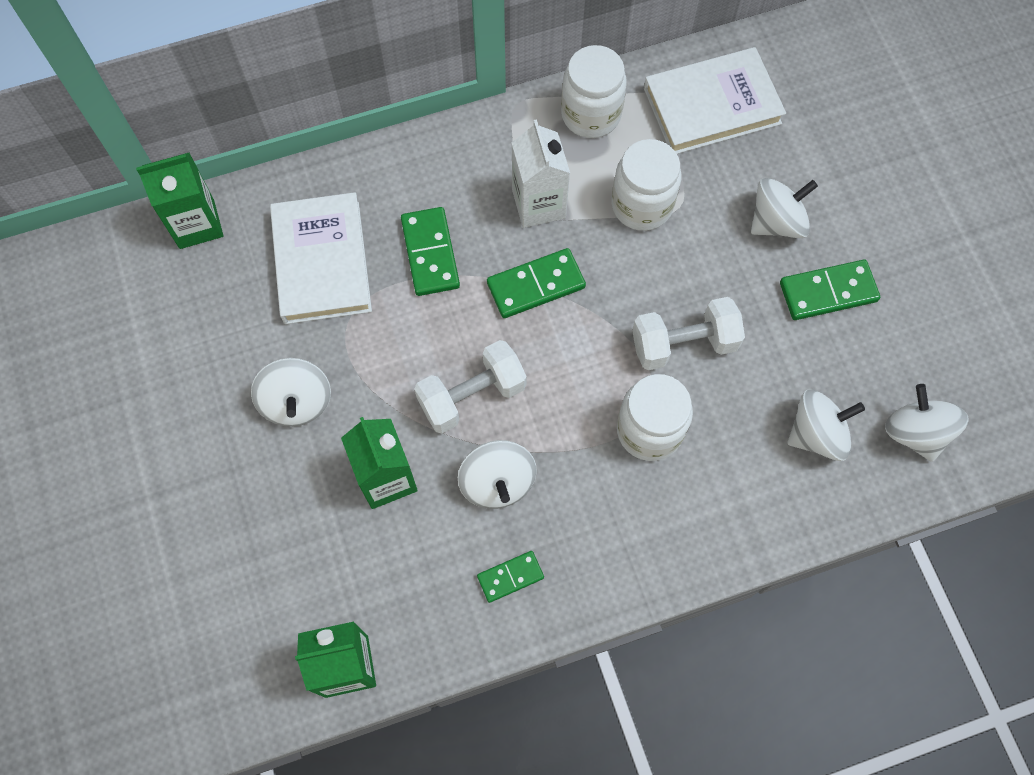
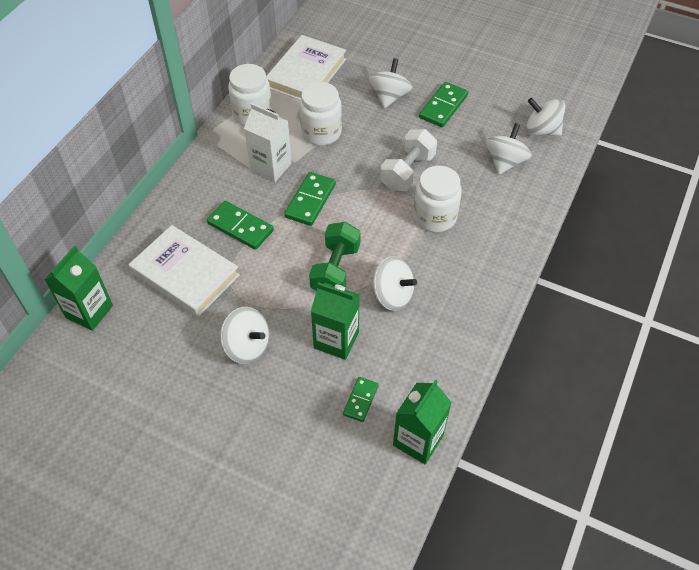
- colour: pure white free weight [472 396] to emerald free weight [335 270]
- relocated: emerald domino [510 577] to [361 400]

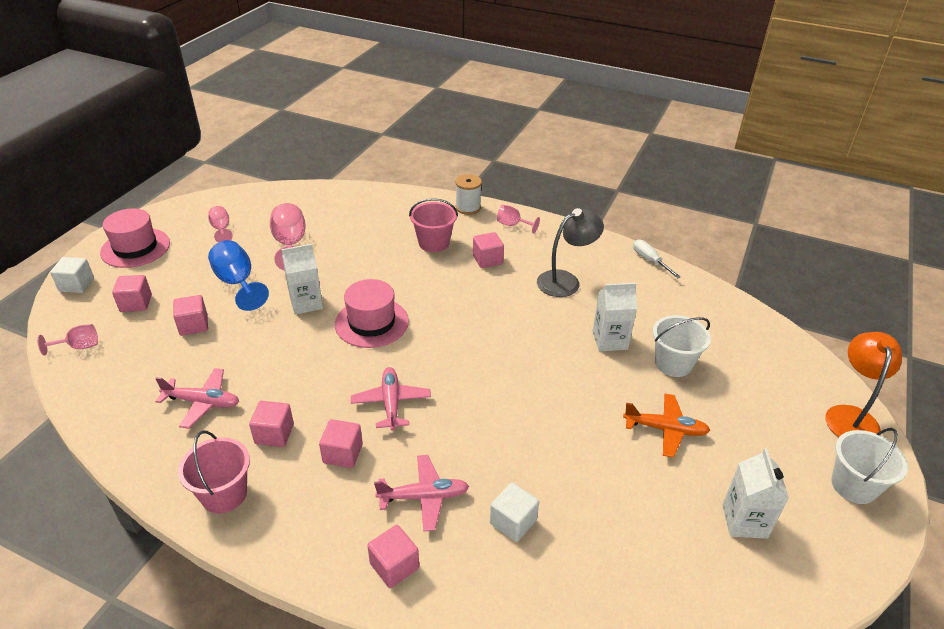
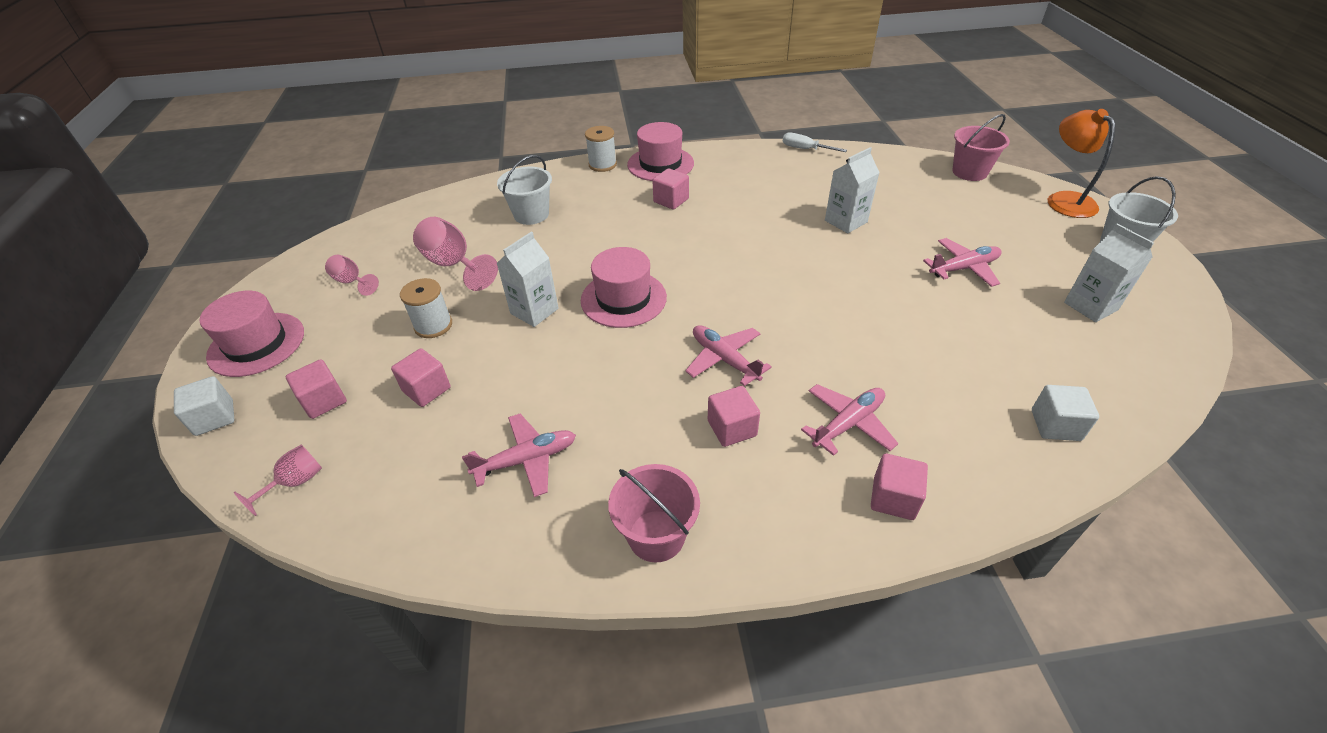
- exchanged: cobalt goblet [238 283] to pure white bobbin [433 325]
- missing: rosy cube [274 434]
- relocated: rosy pail [434 243] to [969 172]
- relocated: pure white cube [513 522] to [1055 425]
- exchanged: rosy goblet [513 225] to rosy tall hat [660 164]
- missing: gray desk lamp [565 280]
- colour: orange-coloured toy plane [665 429] to rosy toy plane [963 268]
- relocated: pure white pail [673 363] to [531 214]

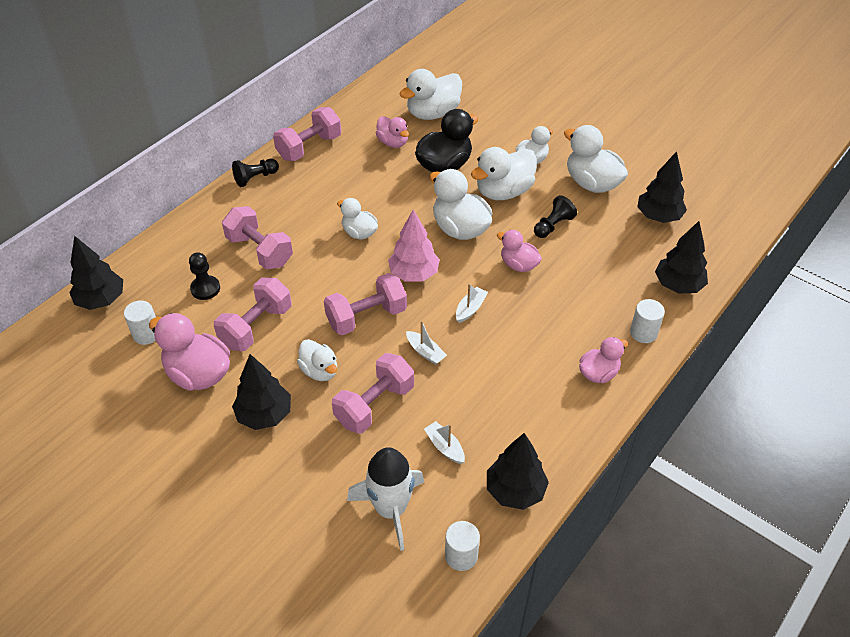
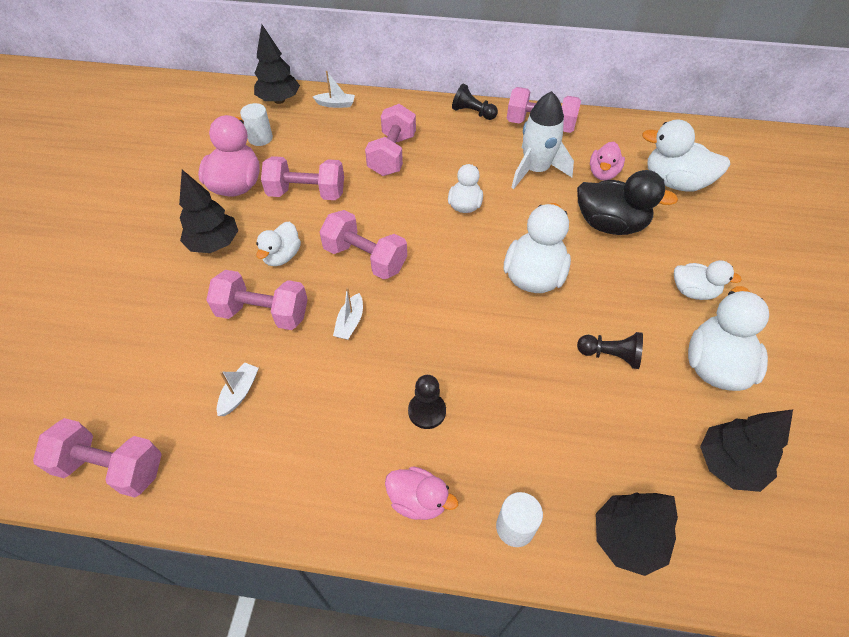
- relocated: ebony pawn [205 288] to [427 411]
- relocated: pure white spaceship [391 509] to [536 170]
- missing: rosy fir tree [414 274]
- exchanged: pure white cylinder shape [461 556] to rosy free weight [111 467]
- relocated: pure white sailboat [470 309] to [336 104]
- missing: pure white rubber duck [503 191]
- missing: ebony fir tree [515 490]
- missing: rosy rubber duck [518 265]

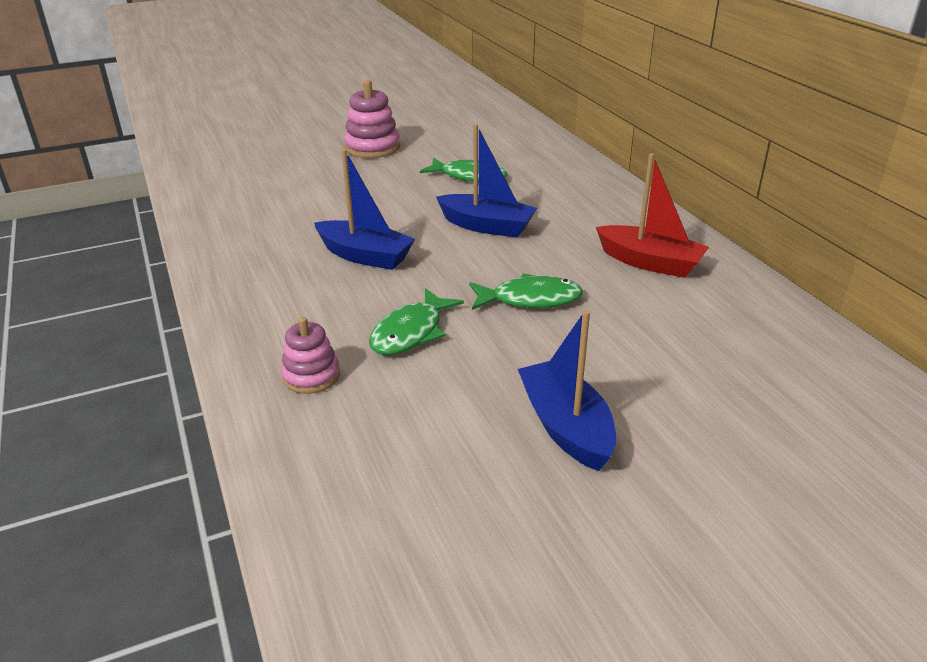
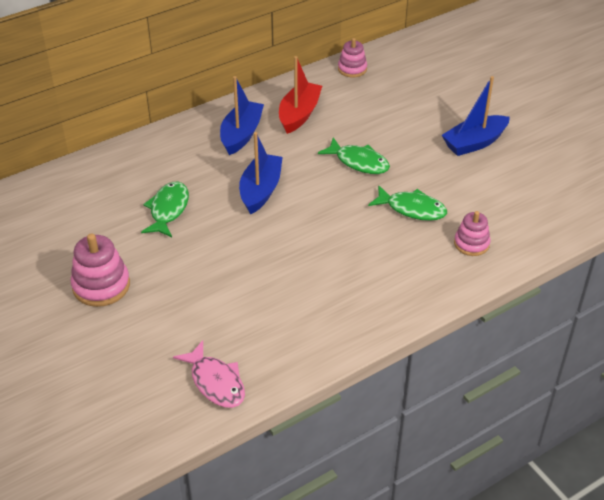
- relocated: cobalt sailboat [365 256] to [241 134]
- spun: emerald fish [530 299] = [358 162] 135 degrees clockwise
- appeared: rosy fish [215 382]
- appeared: rosy stacking toy [352 69]

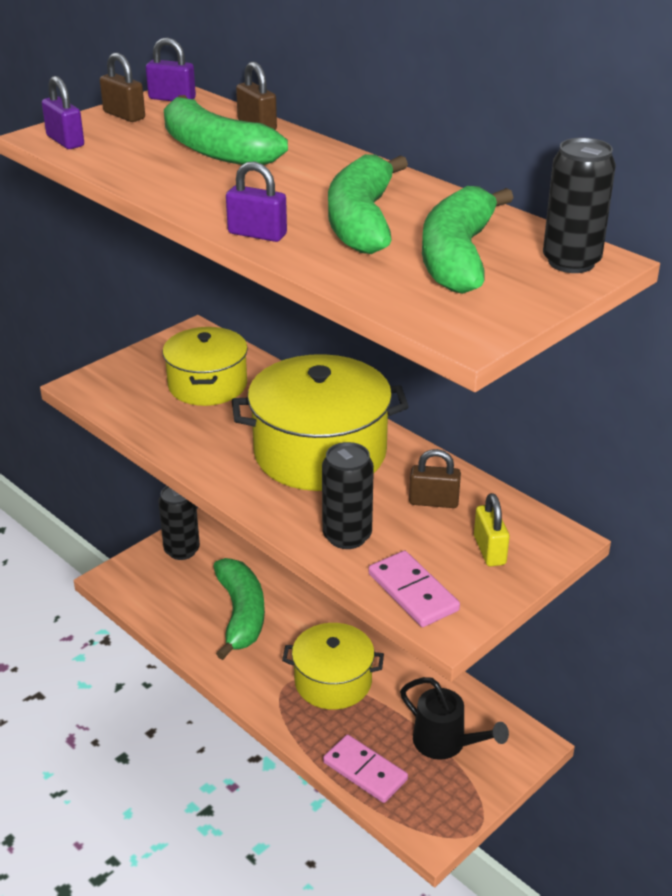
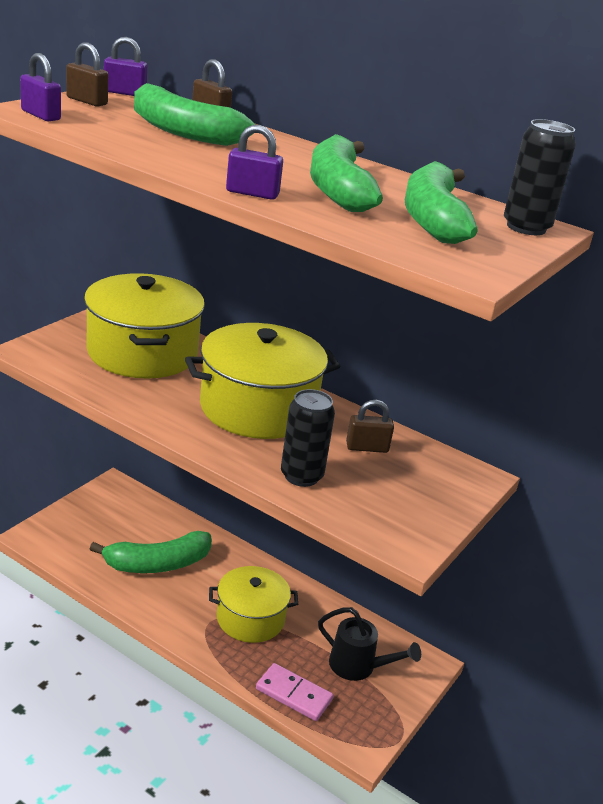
- missing: ebony can [182 550]
- size: golden pot [207 385] = [142 352] x1.55
- spun: emerald toy banana [241 614] = [157 564] 90 degrees clockwise
- missing: rosy domino [412 592]
- missing: golden lock [489 550]

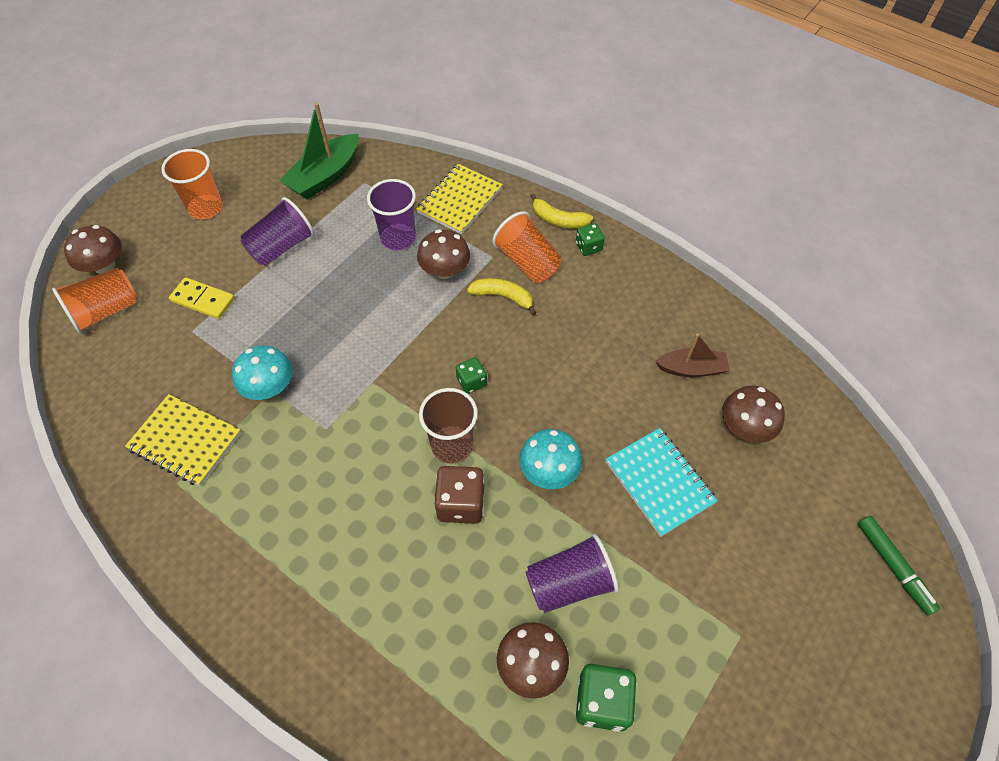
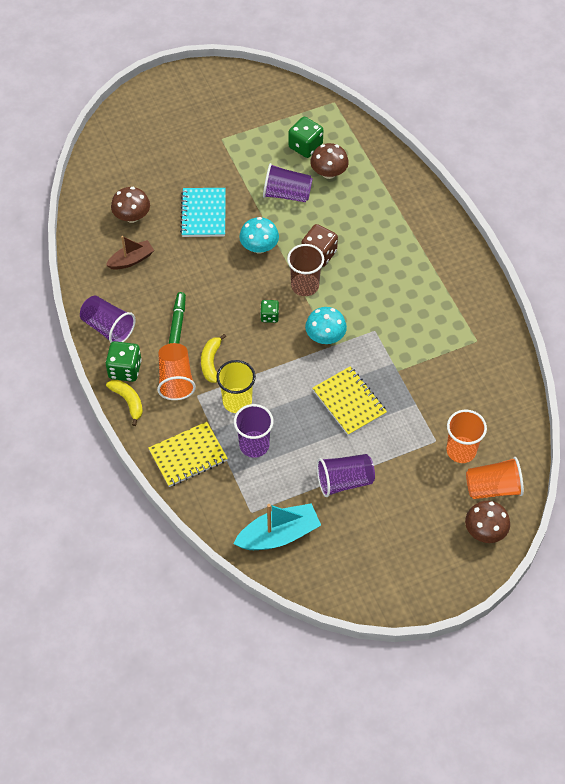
- relocated: golden notebook [185 441] to [349 402]
- relocated: orange-coloured beaker [206 208] to [461 450]
- missing: golden domino [203 300]
- relocated: turquoise mushroom [269 387] to [325 336]
- colour: emerald sailboat [325 176] to turquoise sailboat [279 535]
- exchanged: brown mushroom [445 270] to golden beaker [237 401]
- spun: golden toy banana [503 297] = [211 362] 45 degrees clockwise
- size: emerald dice [588 247] = [125 369] x1.66
- spun: brown sailboat [691 369] = [131 260] 120 degrees clockwise
- relocated: emerald marker pen [893 566] to [177 323]
- appeared: violet beaker [108 328]

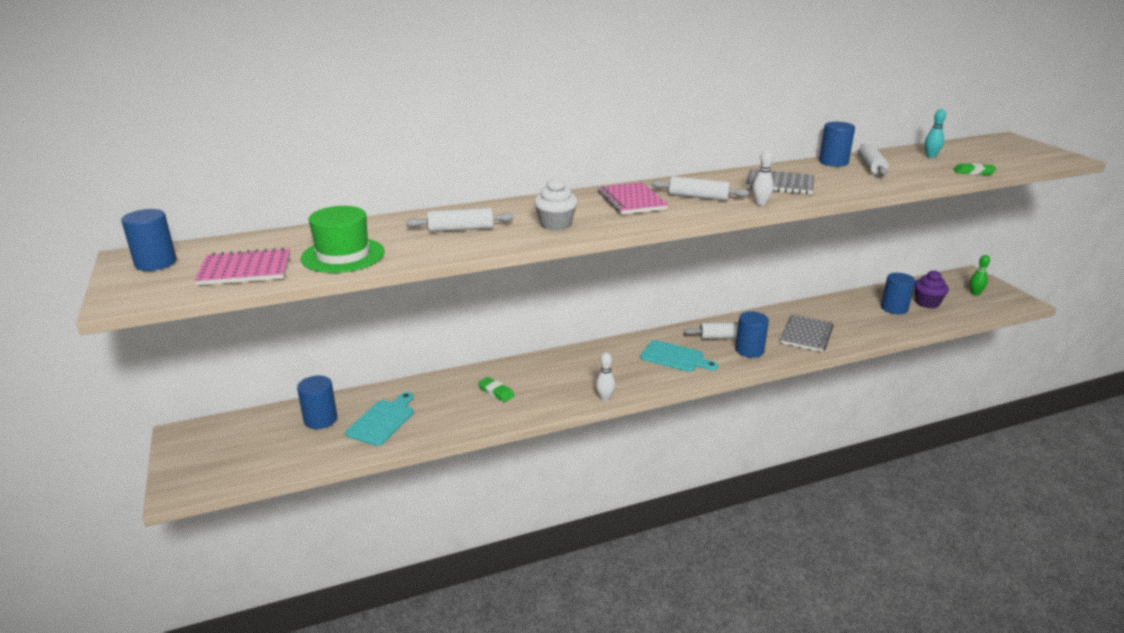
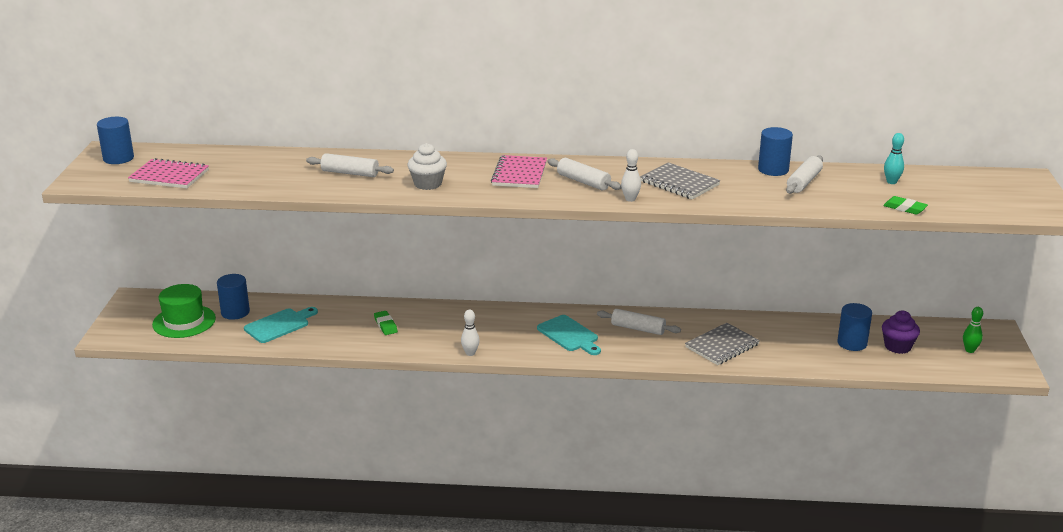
- relocated: emerald tall hat [343 255] to [184 321]
- missing: cobalt cylinder shape [749 350]

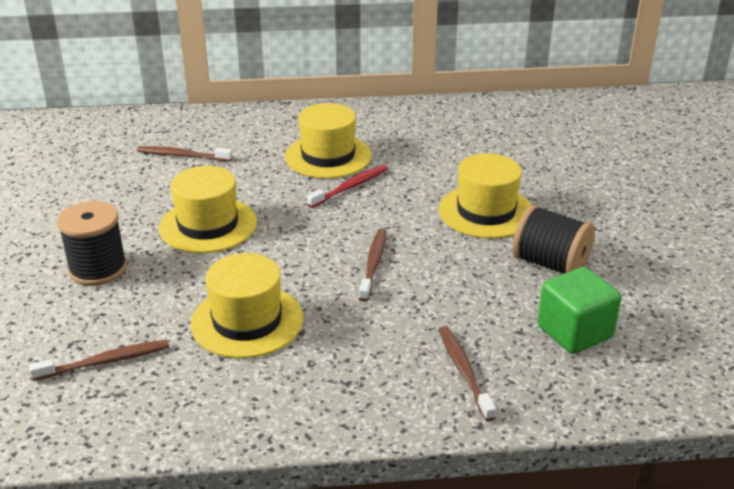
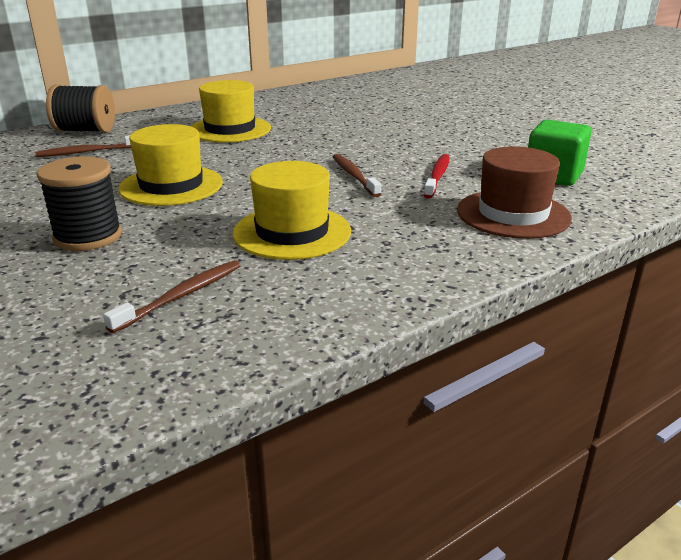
- relocated: red toothbrush [350 187] to [437 176]
- missing: golden tall hat [486 211]
- exchanged: brown toothbrush [464 371] to brown tall hat [513 214]
- relocated: ebony bobbin [550 264] to [85 131]

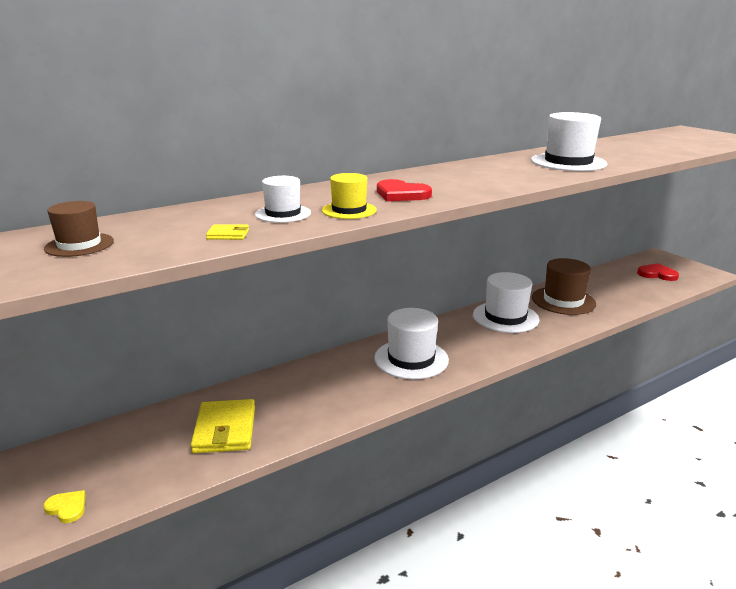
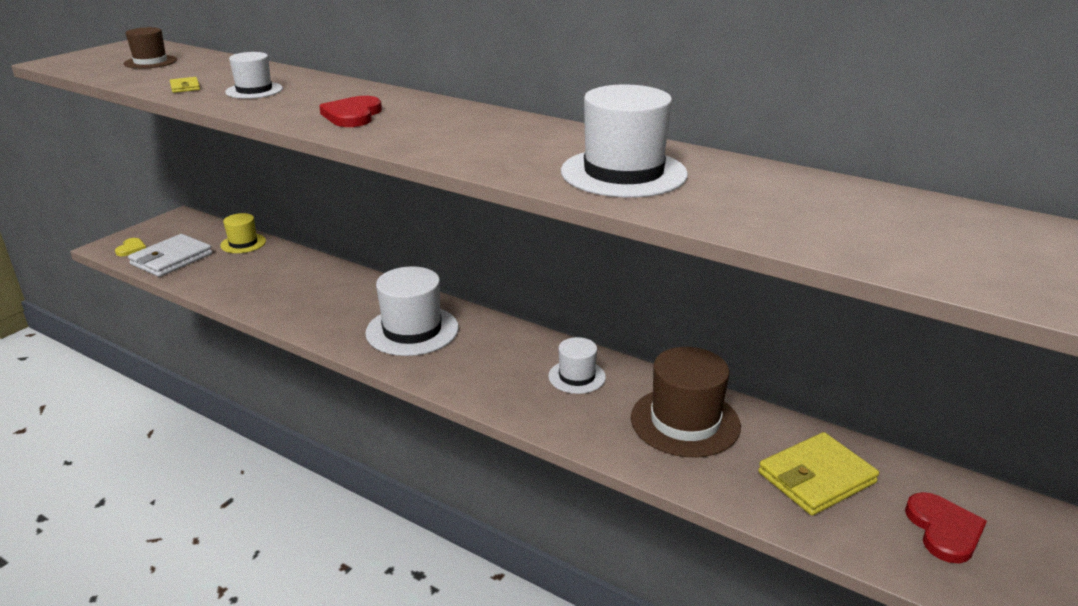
- relocated: golden wallet [225 429] to [816 477]
- relocated: golden tall hat [349 210] to [243 243]
- size: pure white tall hat [505 317] = [577 377] x0.57
- appeared: pure white wallet [171 259]

